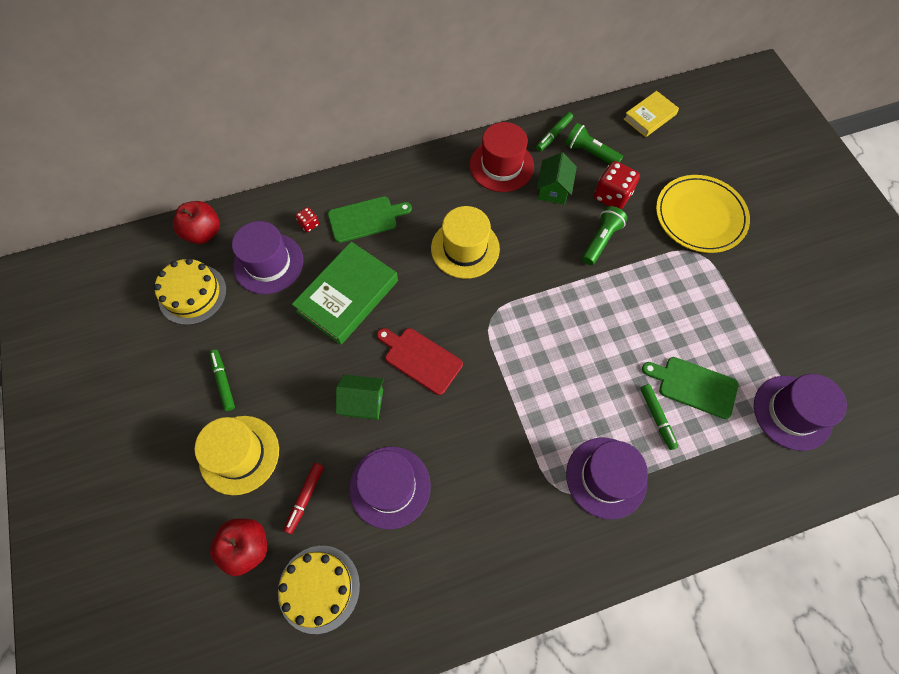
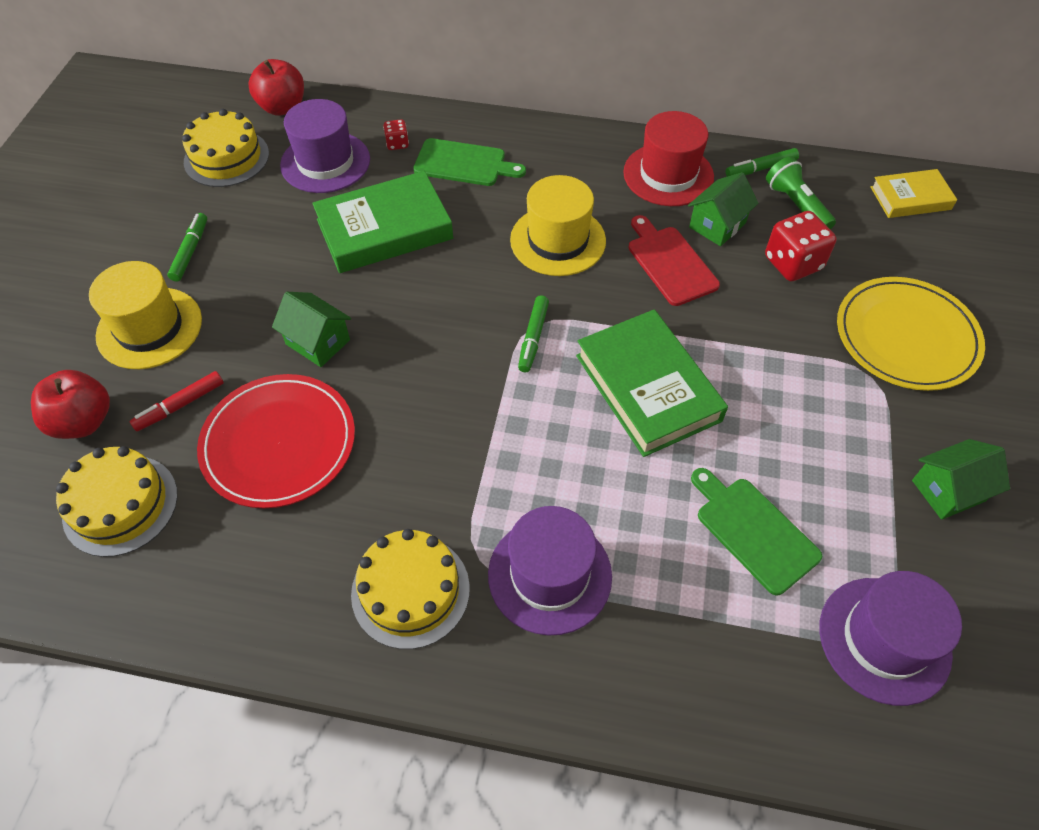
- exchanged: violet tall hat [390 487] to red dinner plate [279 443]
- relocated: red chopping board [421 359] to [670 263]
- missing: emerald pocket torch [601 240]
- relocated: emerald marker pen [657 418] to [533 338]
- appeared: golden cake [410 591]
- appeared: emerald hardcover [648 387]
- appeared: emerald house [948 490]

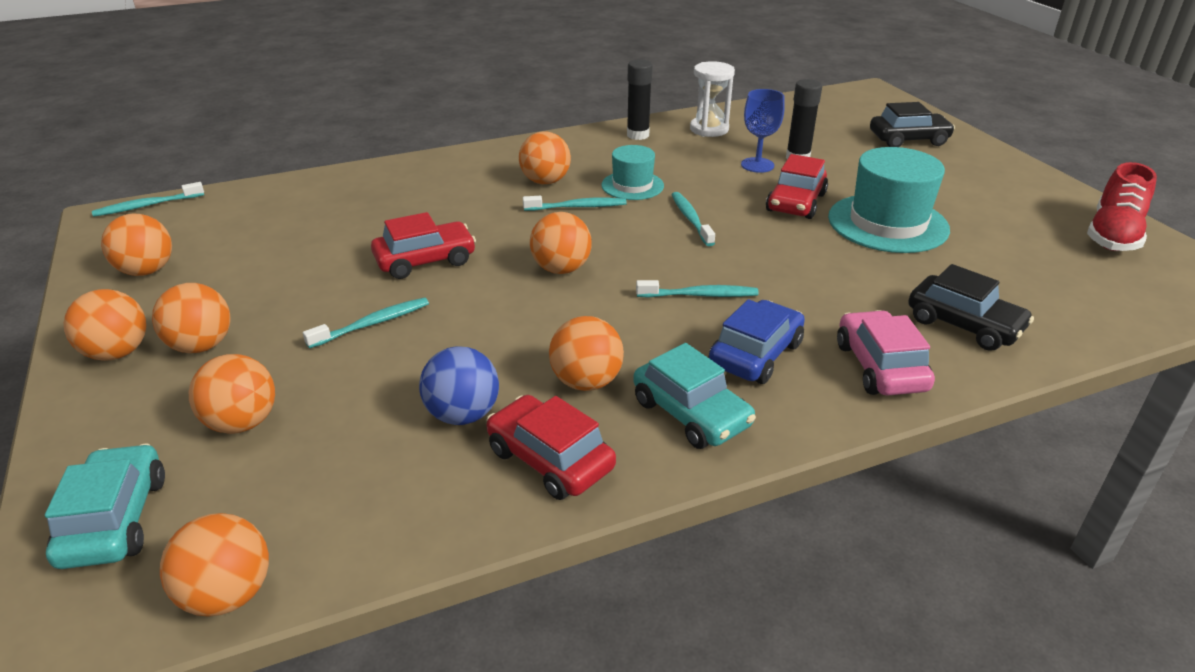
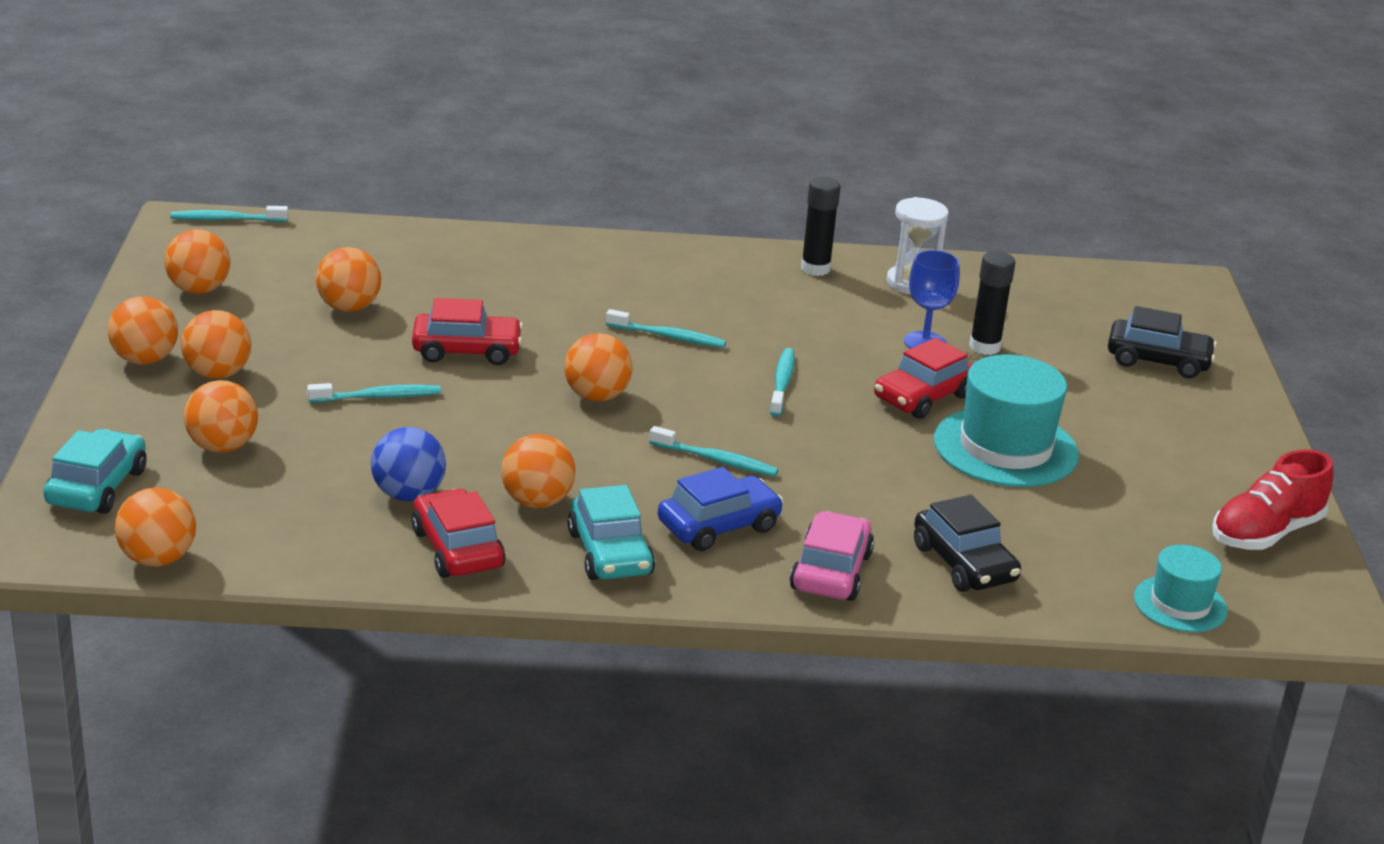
- relocated: orange-coloured ball [545 181] to [349 308]
- relocated: turquoise tall hat [632 185] to [1180 604]

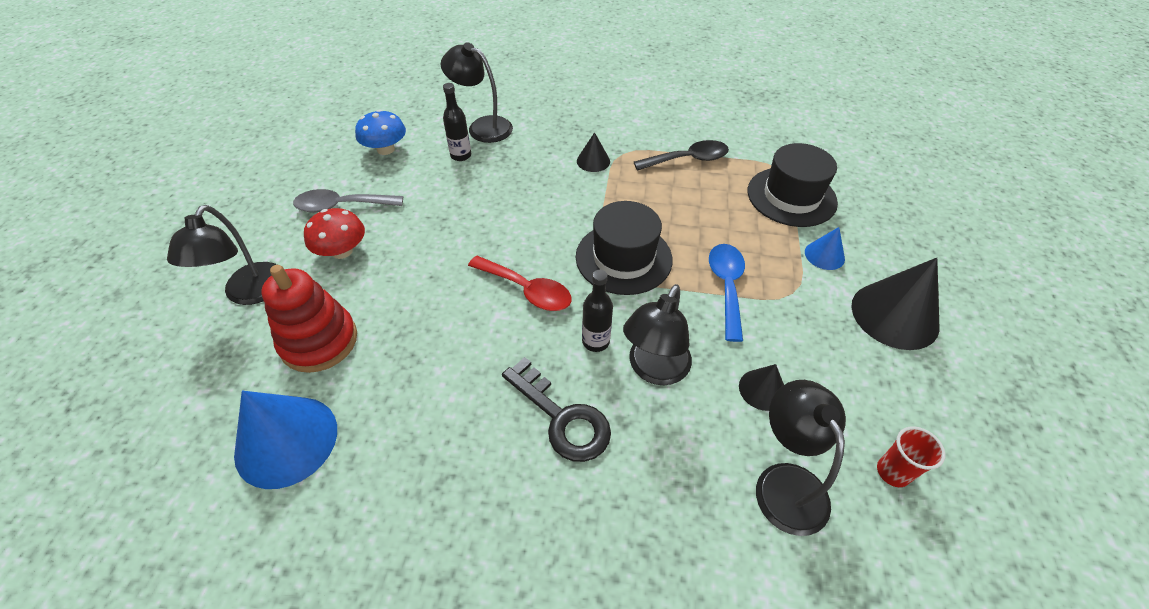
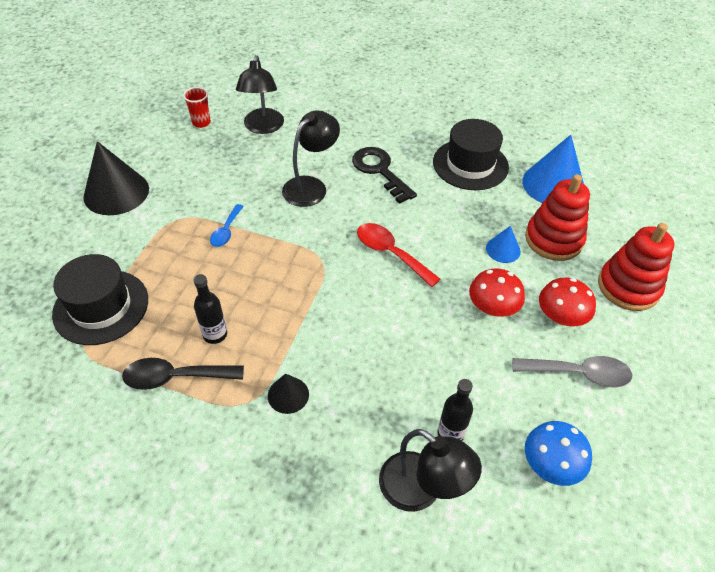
- exchanged: ebony desk lamp [250 293] to red stacking toy [628 287]
- relocated: ebony tall hat [623 258] to [470 164]
- relocated: ebony flask [595 341] to [215 334]
- size: cobalt teaspoon [726 286] = [226 231] x0.64
- missing: ebony cone shape [762 389]
- relocated: cobalt cone shape [824 255] to [503 249]
- appeared: red mushroom [492 307]

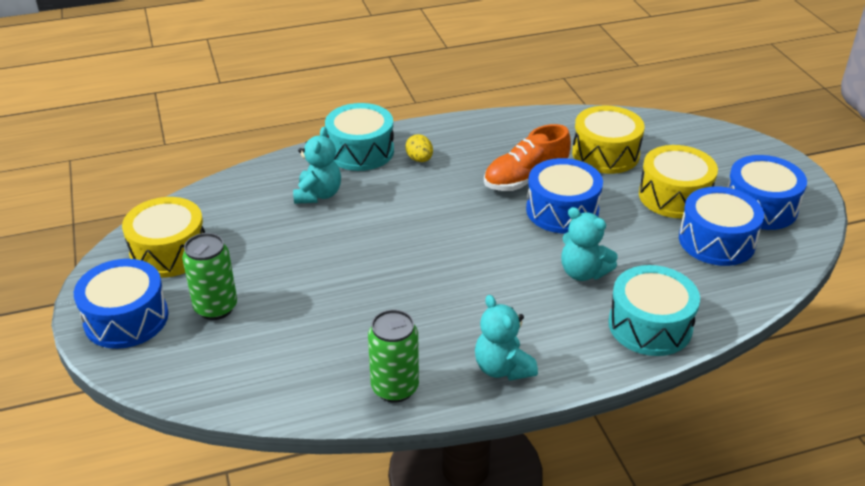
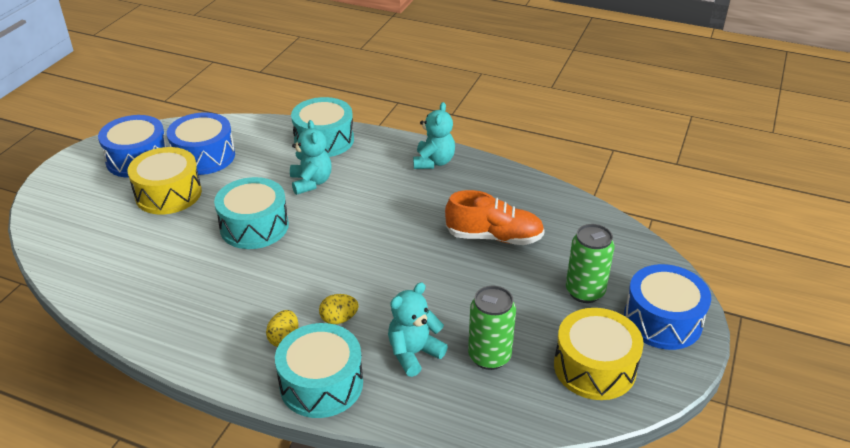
- relocated: emerald can [395 388] to [489 356]
- relocated: orange-coloured shoe [525 179] to [494 237]
- colour: cobalt toy drum [562 210] to turquoise toy drum [254 226]
- missing: golden toy drum [605 154]
- appeared: golden egg [339 319]

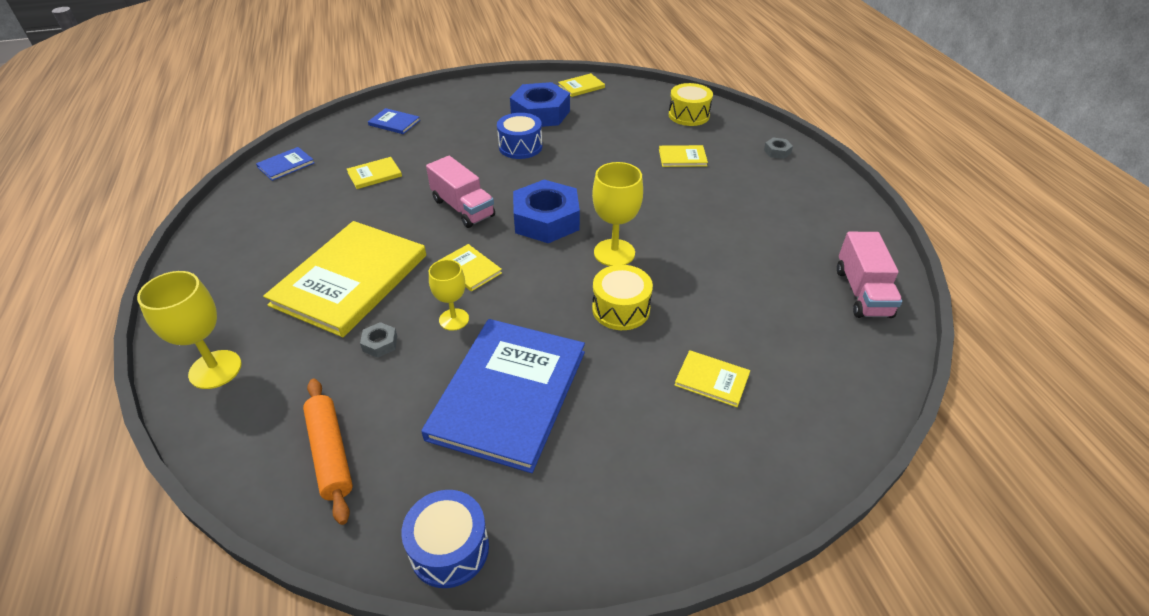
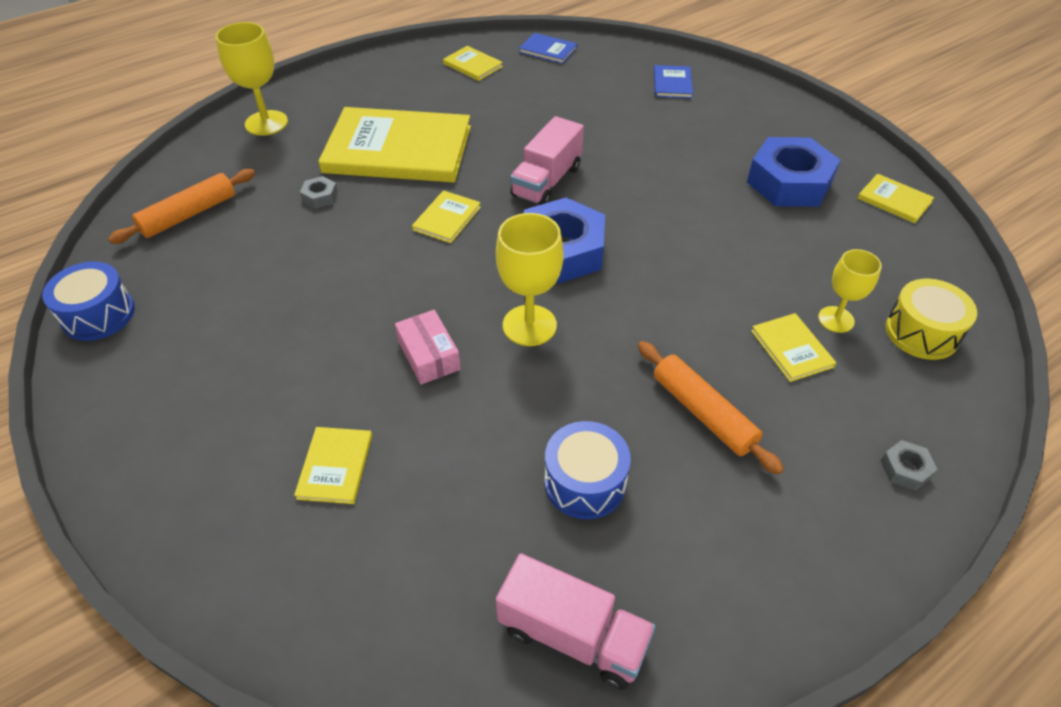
- relocated: golden hardcover [374 174] to [472 65]
- missing: cobalt hardcover [508 394]
- relocated: golden goblet [454 319] to [836 319]
- relocated: cobalt toy drum [520 147] to [585 482]
- exchanged: golden toy drum [621 309] to rosy box [429 355]
- spun: rosy toy truck [862 292] = [573 635] 135 degrees counterclockwise
- appeared: orange-coloured pastry roller [703 413]

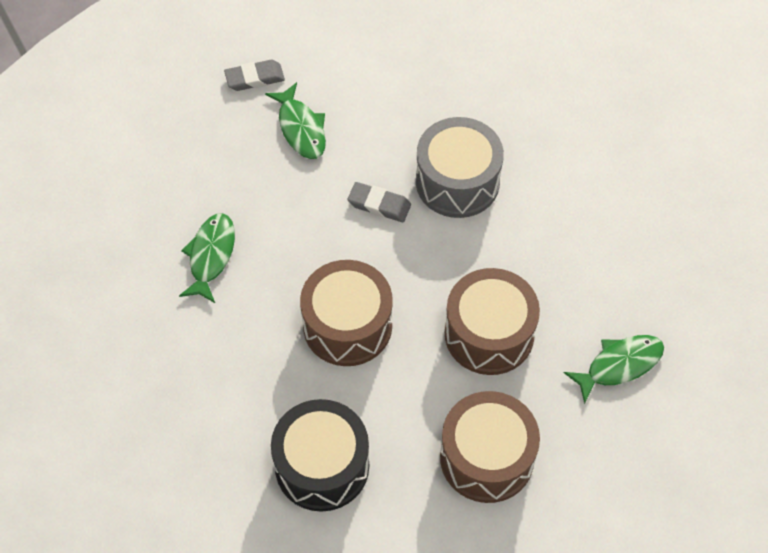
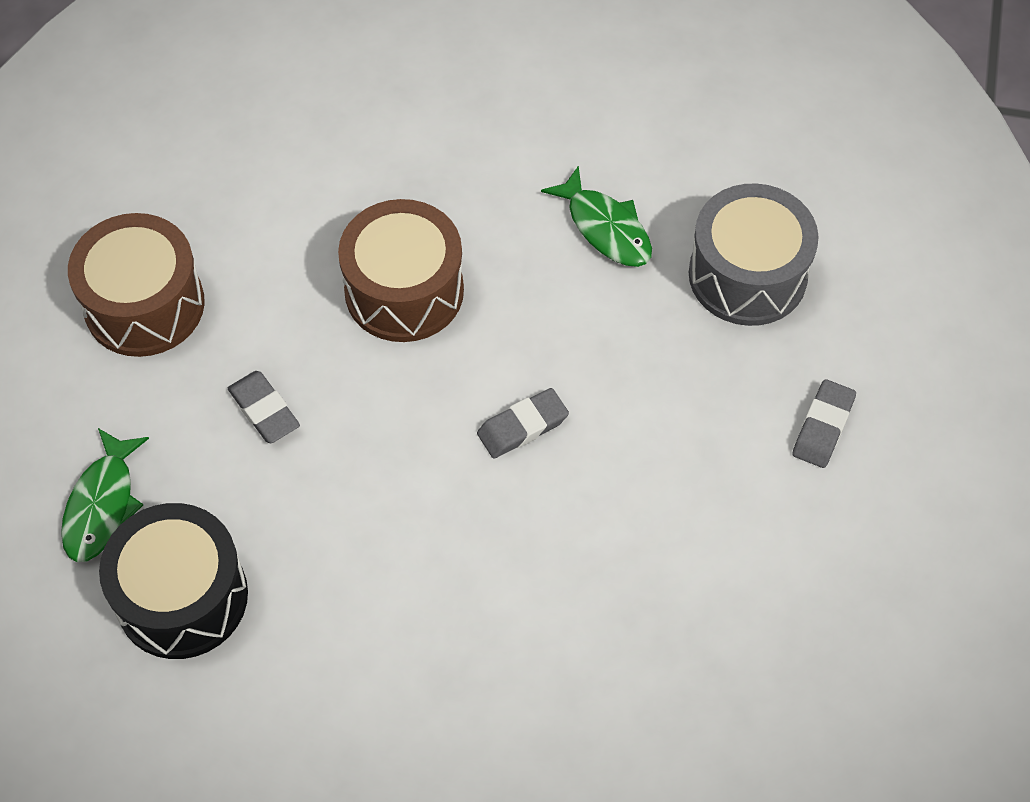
- missing: emerald fish [301 128]
- relocated: ebony toy drum [322 466] to [182 597]
- relocated: gray toy drum [457 182] to [747 275]
- exchanged: brown toy drum [489 334] to gray gum eraser [264 410]

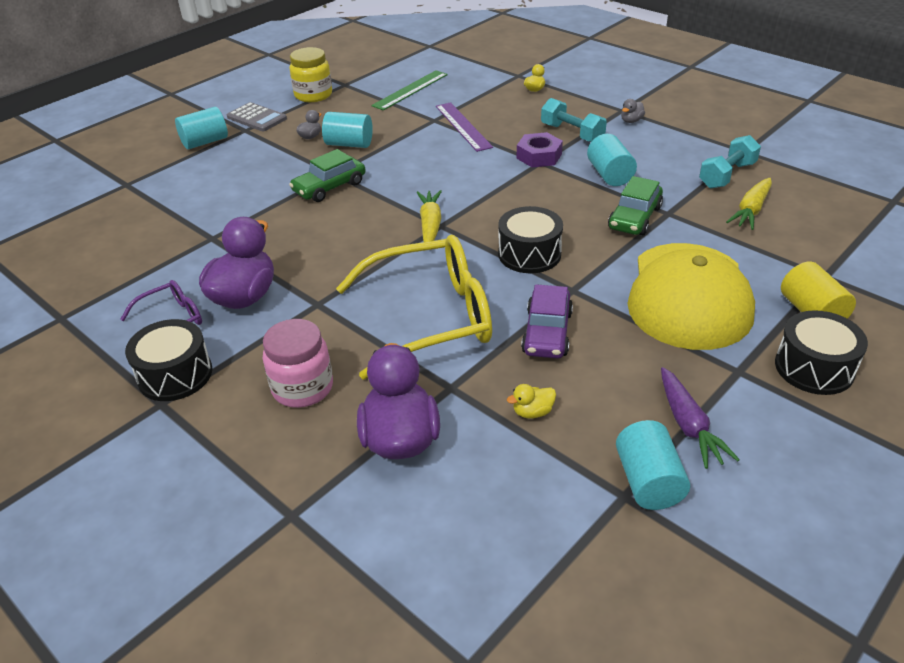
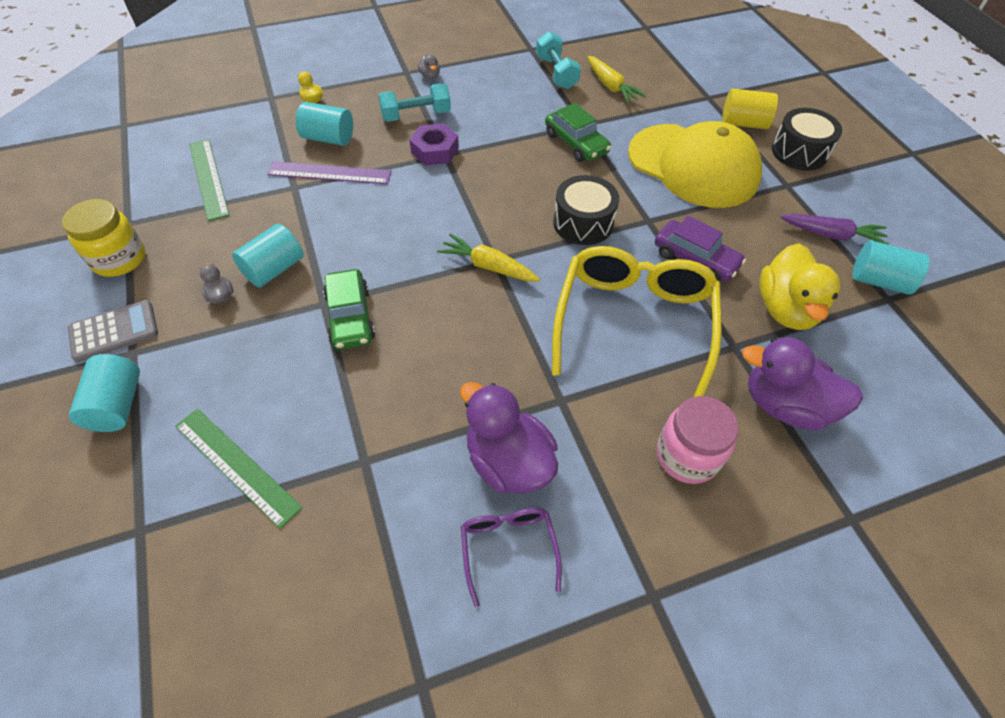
- missing: ebony toy drum [175 375]
- size: golden rubber duck [532 412] = [786 309] x2.34
- relocated: turquoise cylinder shape [610 175] to [328 138]
- appeared: emerald measuring stick [236 466]

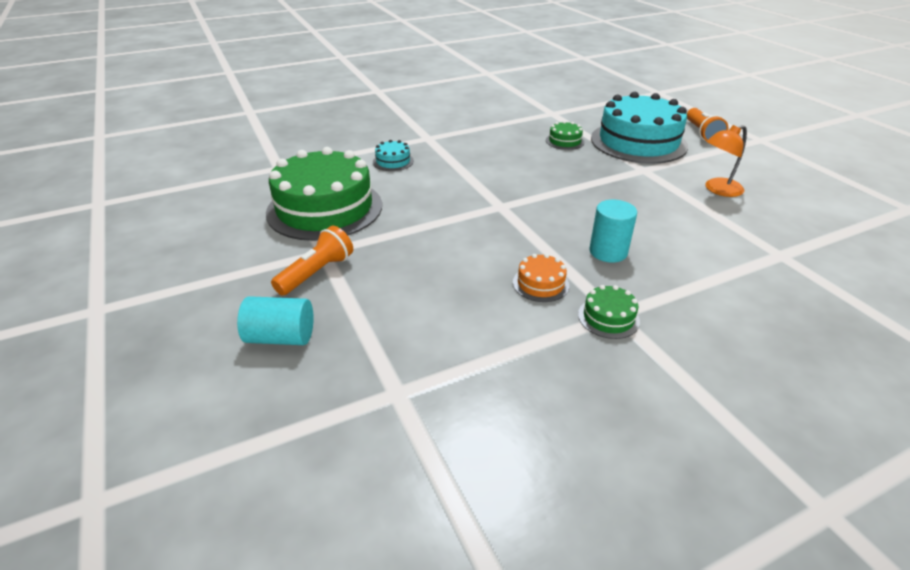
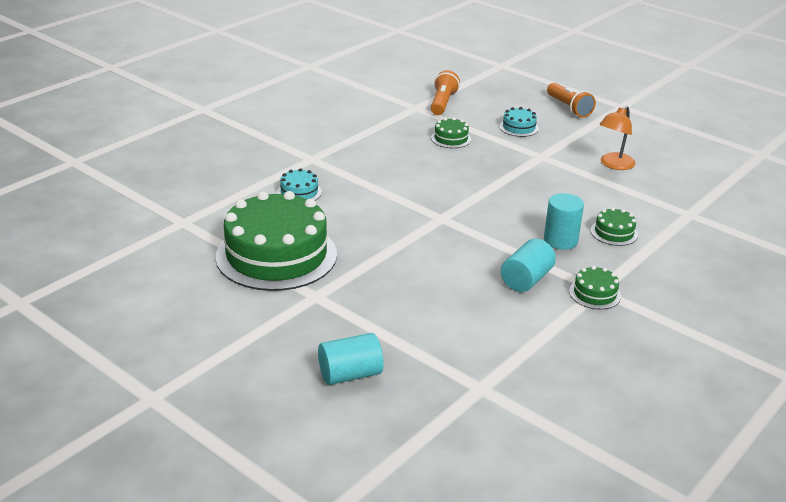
- relocated: orange-coloured pocket torch [317 273] to [442 103]
- exchanged: orange-coloured cake [540 284] to turquoise cylinder shape [526 280]
- size: turquoise cake [638 142] = [519 127] x0.41
- appeared: emerald cake [614 232]

